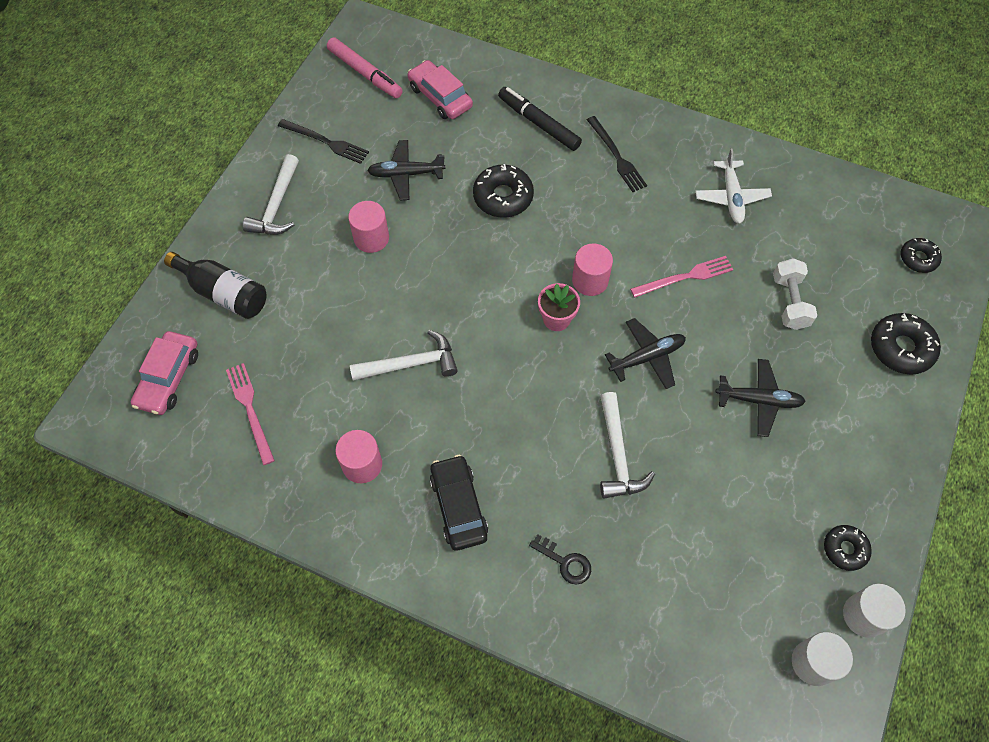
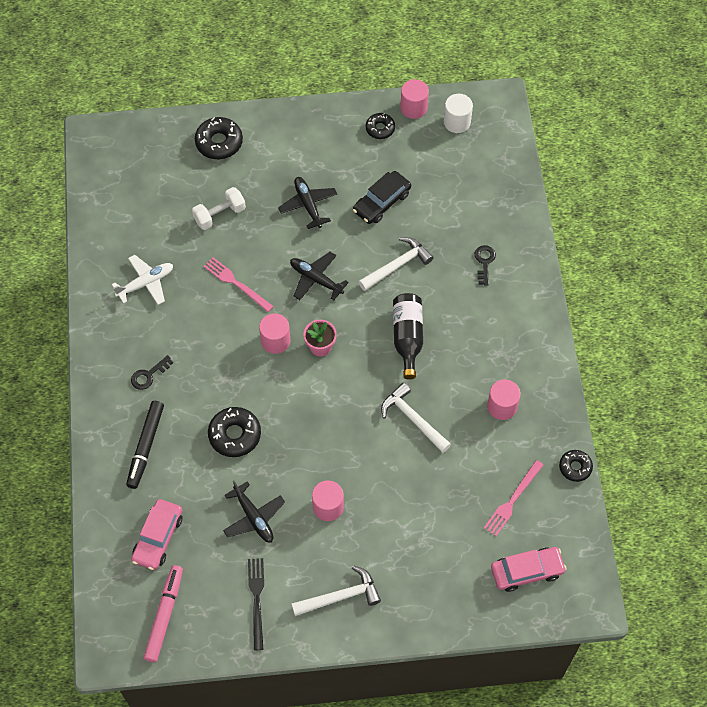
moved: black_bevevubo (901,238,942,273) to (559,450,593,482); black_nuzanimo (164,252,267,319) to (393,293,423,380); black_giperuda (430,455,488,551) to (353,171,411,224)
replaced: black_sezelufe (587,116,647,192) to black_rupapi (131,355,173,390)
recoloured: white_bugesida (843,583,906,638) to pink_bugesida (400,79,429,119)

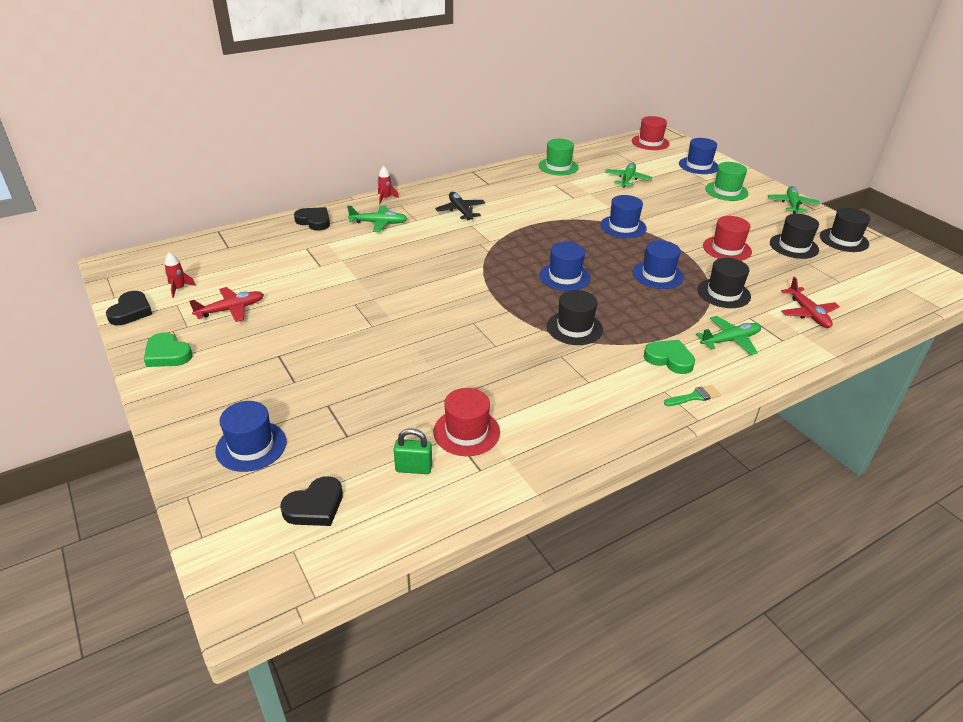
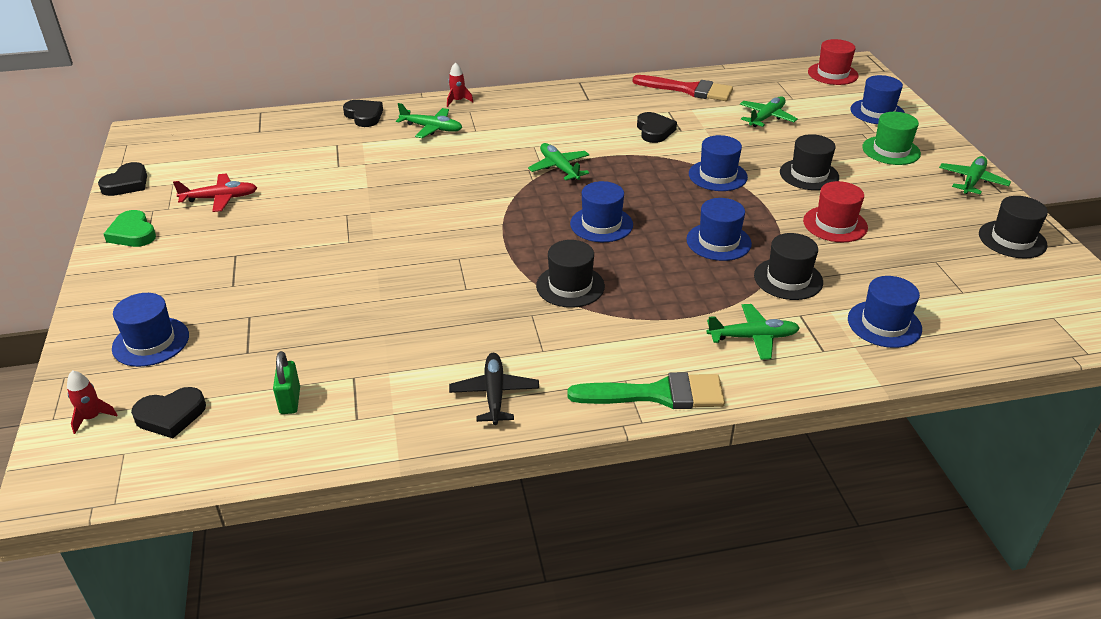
removed: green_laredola (644,340,695,374); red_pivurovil (433,388,500,456)
added: black_laredola (637,112,677,143); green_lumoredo (528,143,589,180)
moved: black_lumoredo (435,192,485,220) to (449,353,539,425); black_pivurovil (770,214,819,259) to (780,134,839,190); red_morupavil (165,252,196,298) to (67,370,118,434)
replaced: green_pivurovil (539,139,579,176) to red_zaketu (633,75,733,101); red_lumoredo (781,277,840,328) to blue_pivurovil (848,276,922,348)
turned: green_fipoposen (394,428,432,474) = (273,351,300,414) 60 degrees clockwise
resized: green_zaketu (664,385,721,406) = (567,372,725,409) x2.06

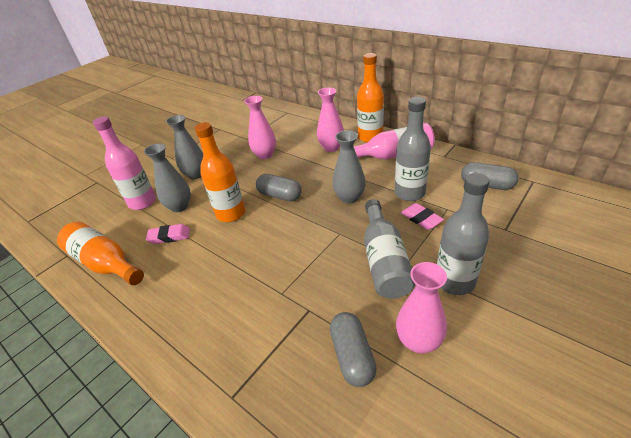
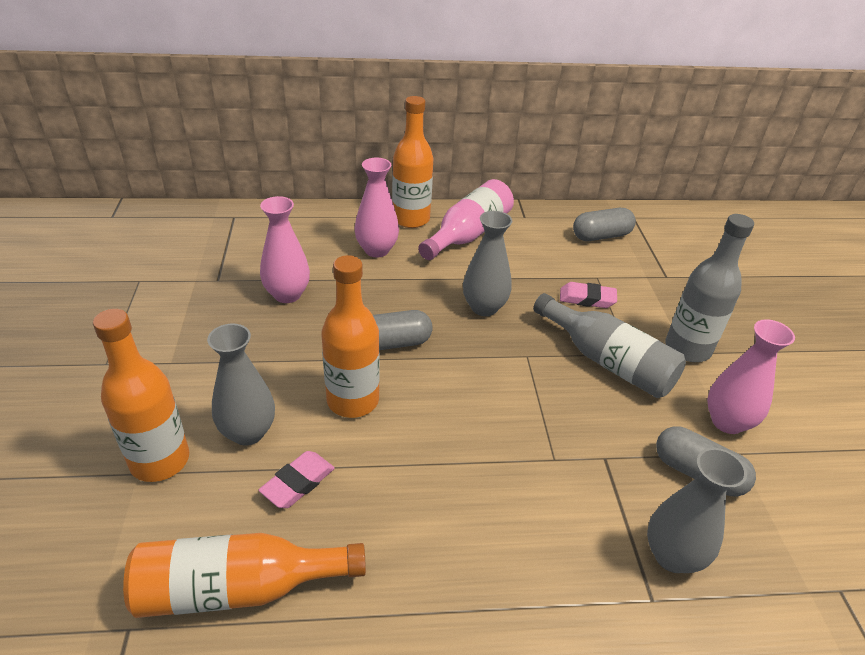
removed: grey_nuzanimo (395,97,431,201)
moved: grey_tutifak (166,115,203,179) to (647,448,747,573)
recoloured: pink_nuzanimo (93,116,156,210) to orange_nuzanimo (93,309,189,482)

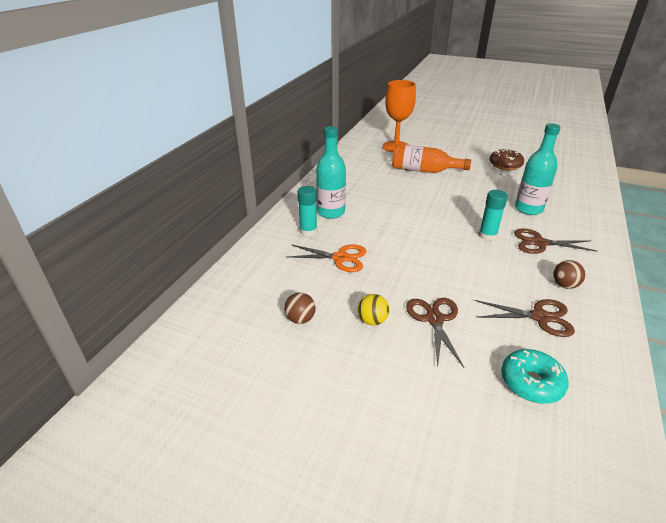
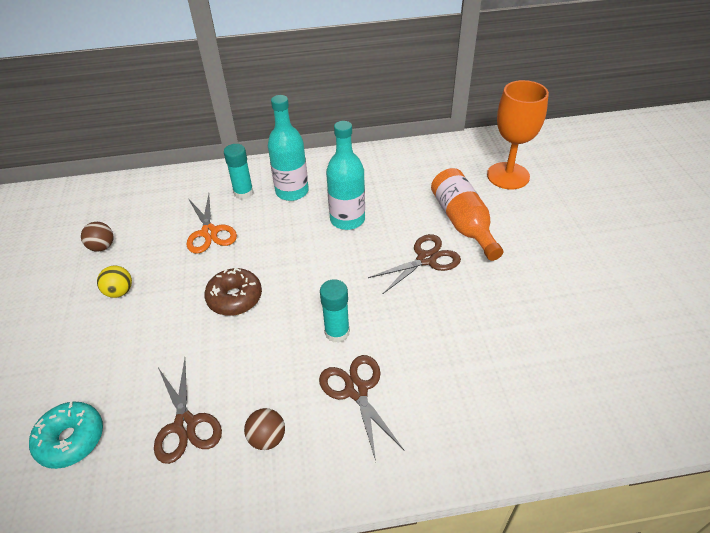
moved: turquoise_nuzanimo (515,123,561,215) to (326,121,365,230); brown_bevevubo (489,149,524,170) to (204,268,262,316); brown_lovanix (406,298,464,368) to (368,234,461,294)

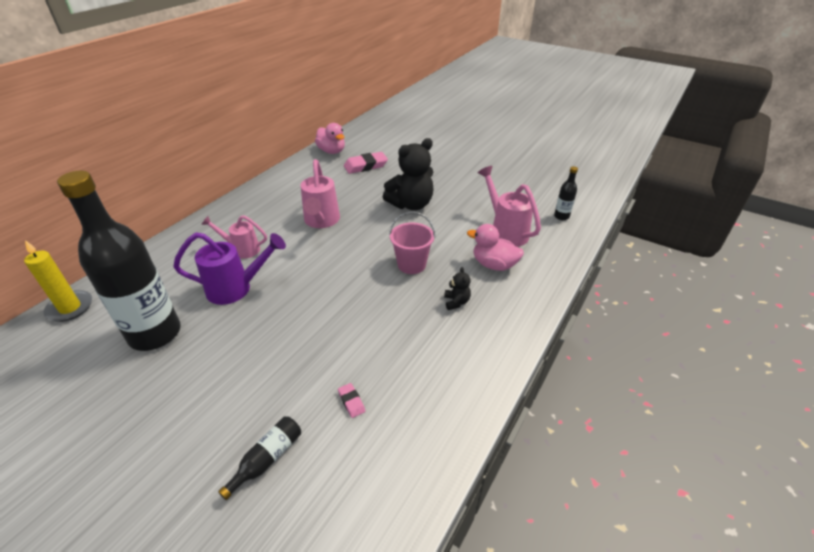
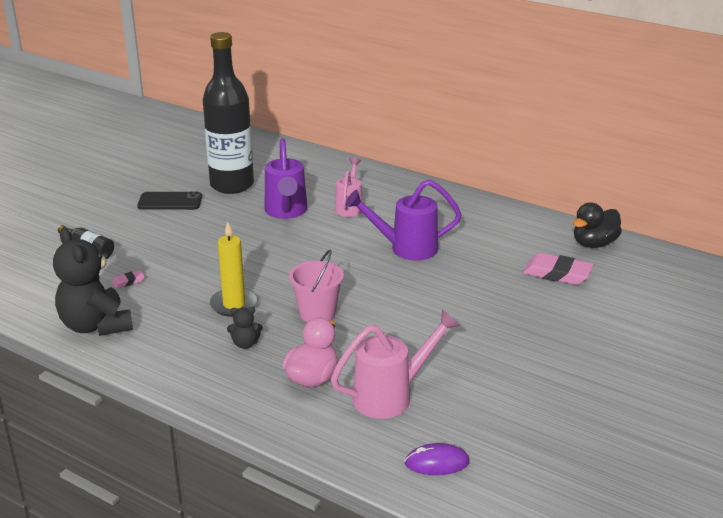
added: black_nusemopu (137,191,202,210)
moved: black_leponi (383,138,434,210) to (53,228,133,336); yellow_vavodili (24,240,92,322) to (210,222,258,317)
replaced: black_nuzanimo (554,166,578,220) to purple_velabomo (405,443,470,475)
recoloured: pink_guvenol (315,123,345,154) to black_guvenol (573,203,622,248); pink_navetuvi (301,159,340,228) to purple_navetuvi (345,180,462,260)
turned: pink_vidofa (344,152,388,174) = (523,253,593,285) 45 degrees counterclockwise

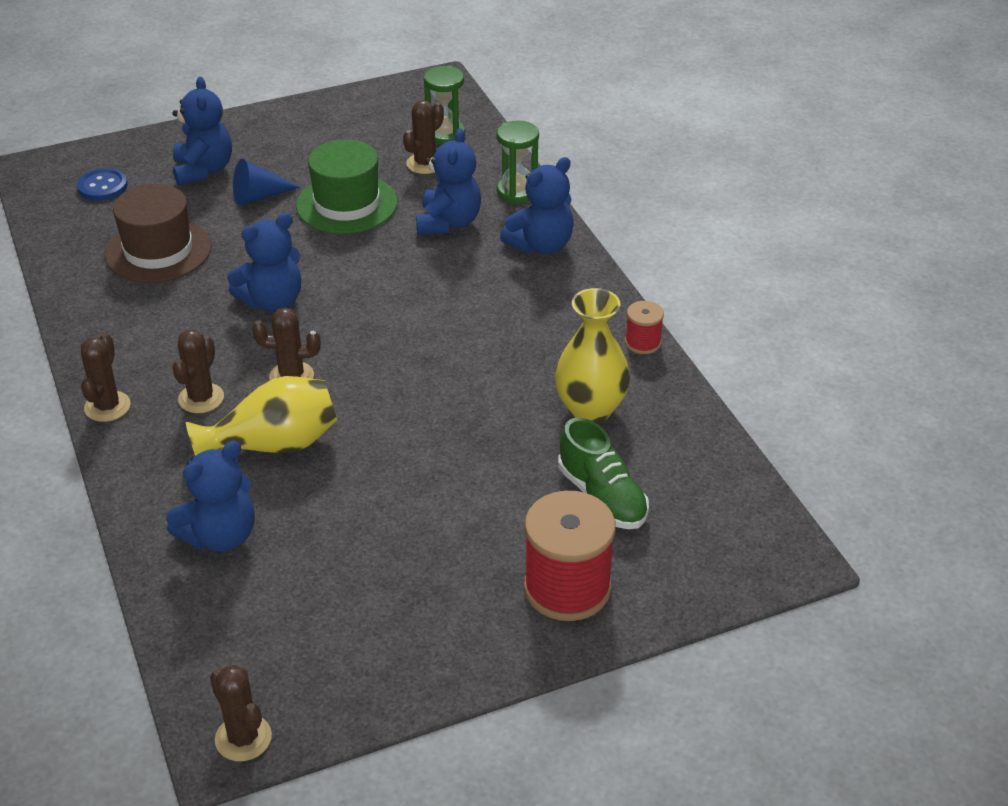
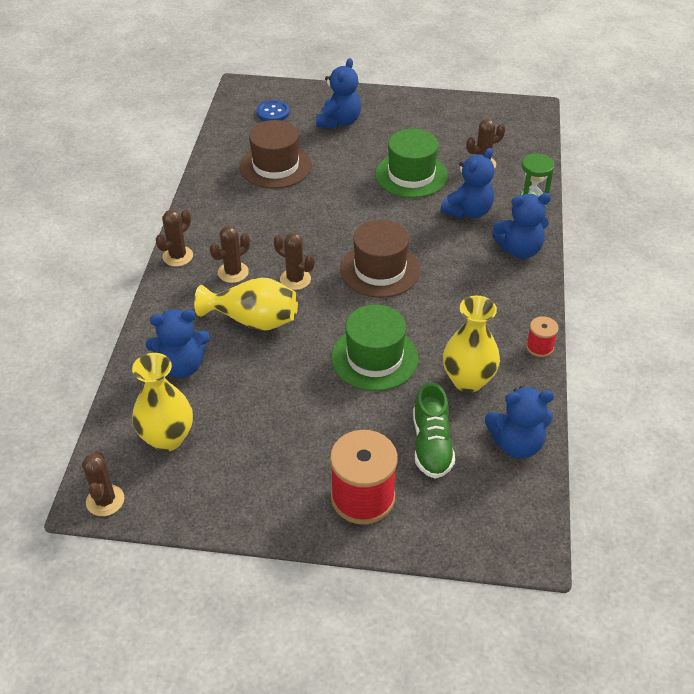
removed: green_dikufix (424,66,465,145); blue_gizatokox (233,159,300,206)
added: brown_pivurovil (340,220,420,298); green_pivurovil (331,304,418,391); yellow_tutifak (132,353,193,452)
moved: blue_leponi (227,213,301,311) to (485,386,554,458)

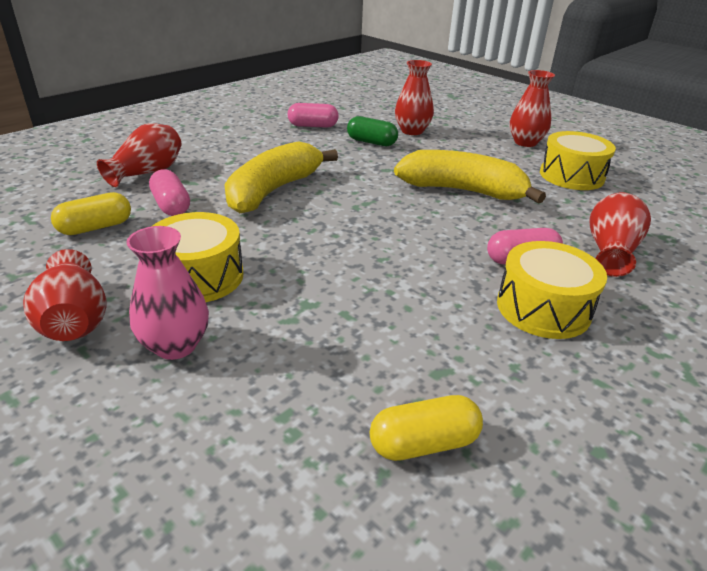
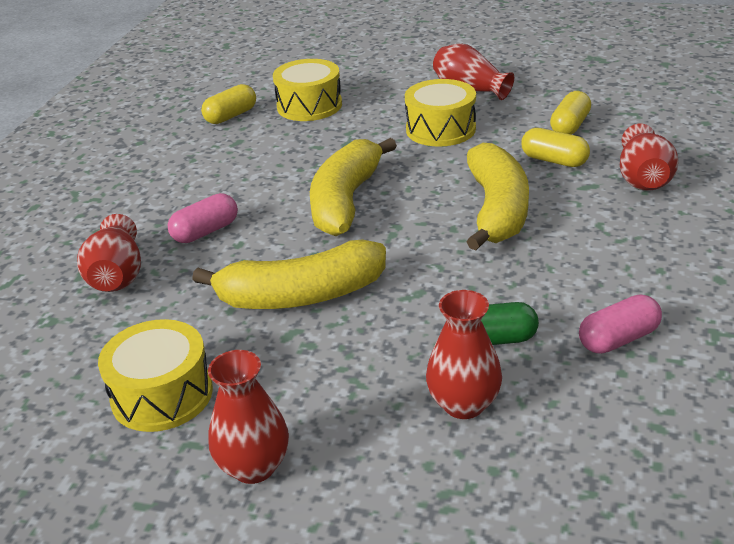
removed: pink_tutifak (126,226,209,360)
added: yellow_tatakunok (310,138,397,236)
moved: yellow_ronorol (497,241,607,339) to (273,59,342,121)
recoloured: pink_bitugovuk (149,169,190,216) to yellow_bitugovuk (521,128,590,167)

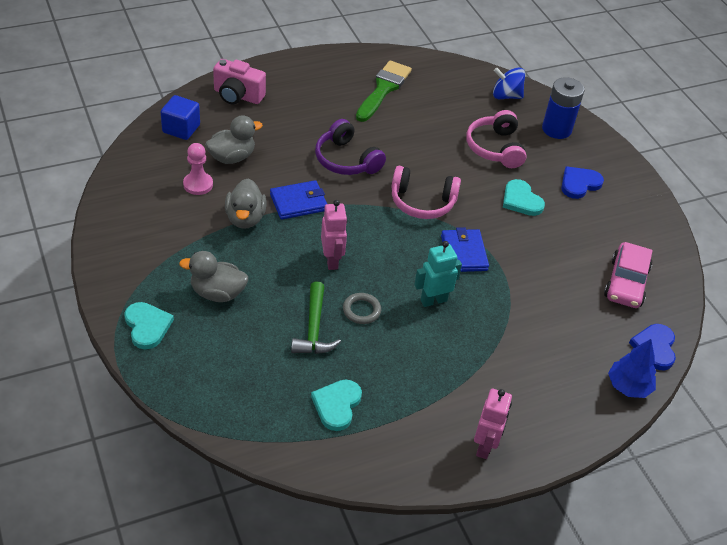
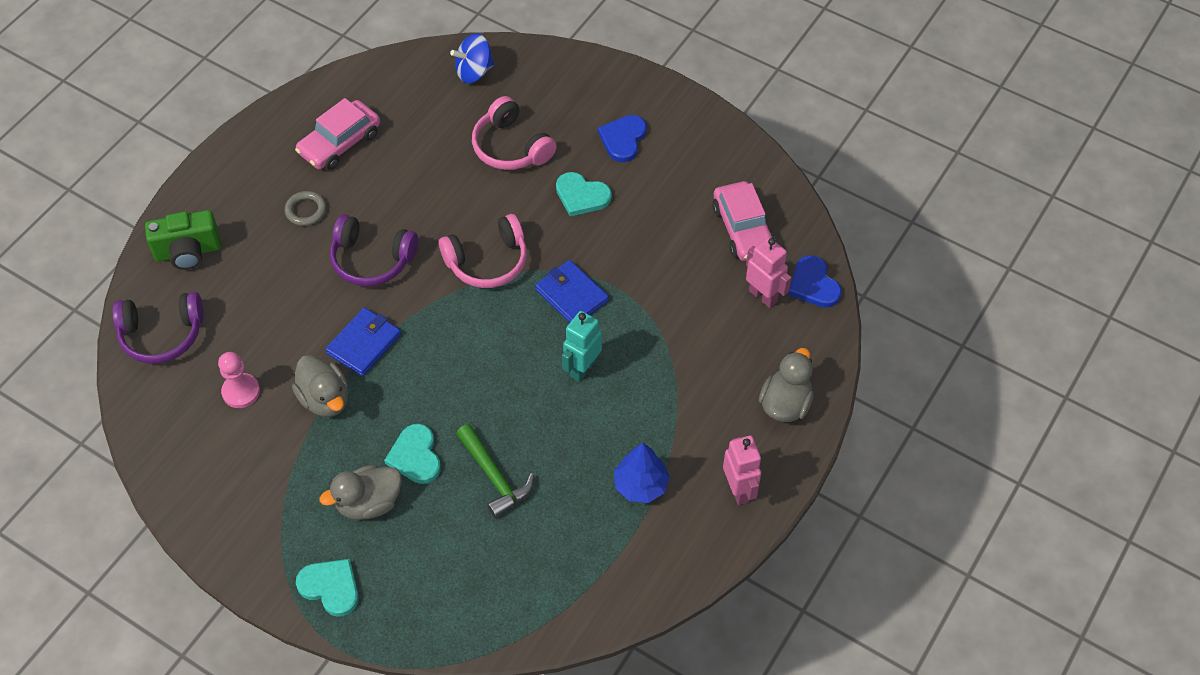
removed: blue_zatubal (542,77,584,139)
moved: grey_guvenol (205,116,263,164) to (759,348,814,422); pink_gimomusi (321,200,348,270) to (746,237,792,308); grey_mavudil (343,293,381,324) to (285,191,326,226); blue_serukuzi (608,339,656,398) to (614,443,670,503); turquoise_laredola (311,380,362,431) to (384,424,441,484)
replaced: green_zaketu (356,60,412,122) to pink_giperuda (295,98,380,170); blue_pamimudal (161,95,200,140) to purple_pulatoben (112,292,204,363)
recoloured: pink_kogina (213,59,266,104) to green_kogina (145,210,221,270)

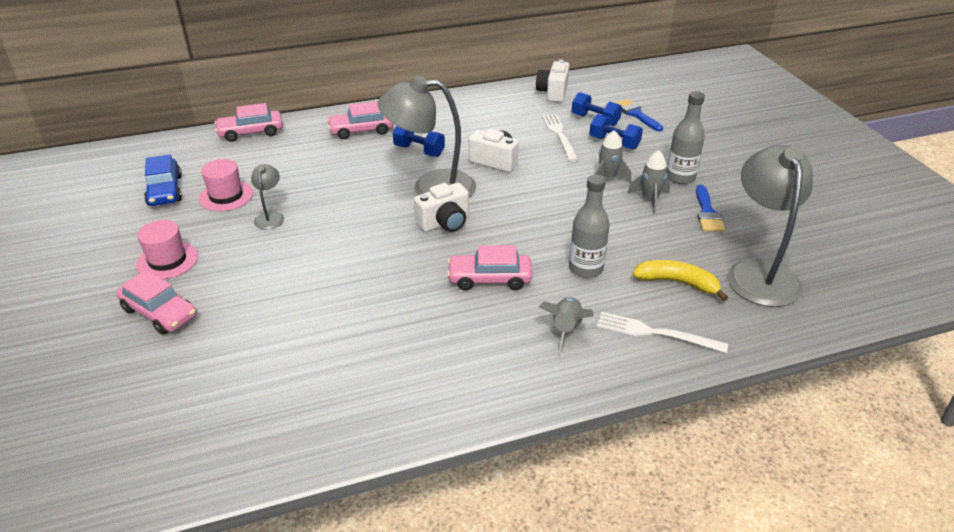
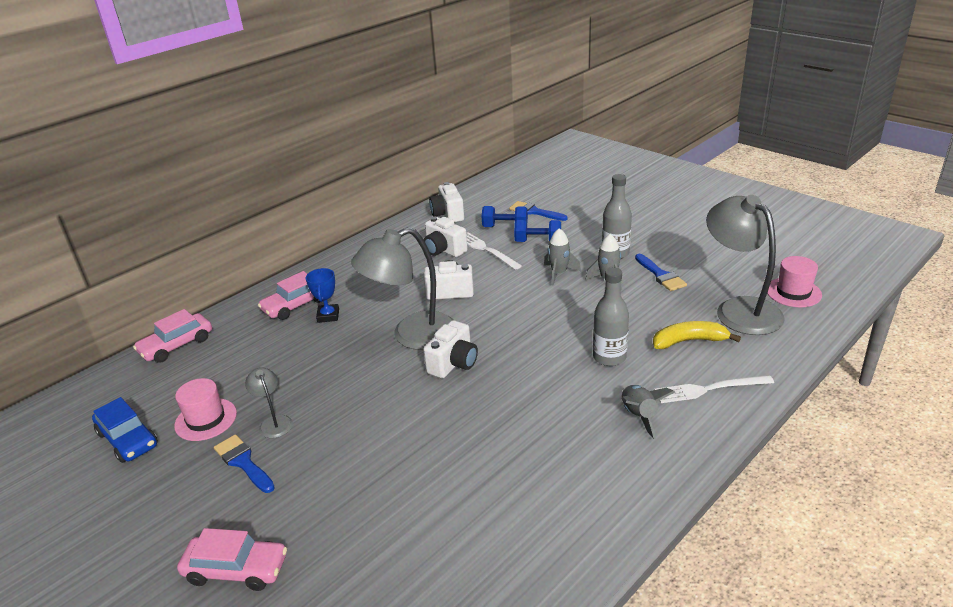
removed: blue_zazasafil (393,126,445,157); pink_giperuda (447,245,532,290)
added: white_kogina (424,217,468,257); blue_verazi (306,268,339,323); blue_zaketu (214,434,275,493)
moved: pink_pivurovil (136,220,198,280) to (767,256,822,307)

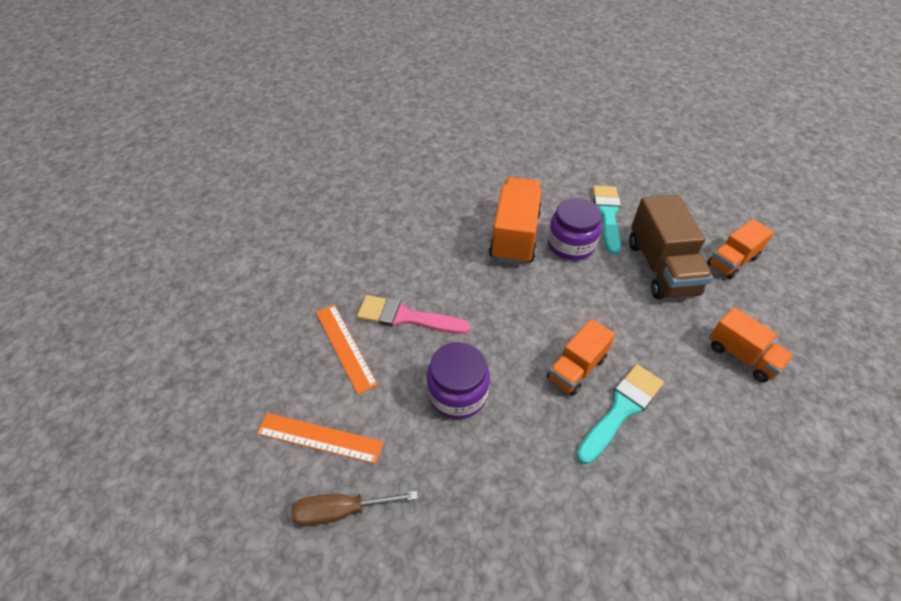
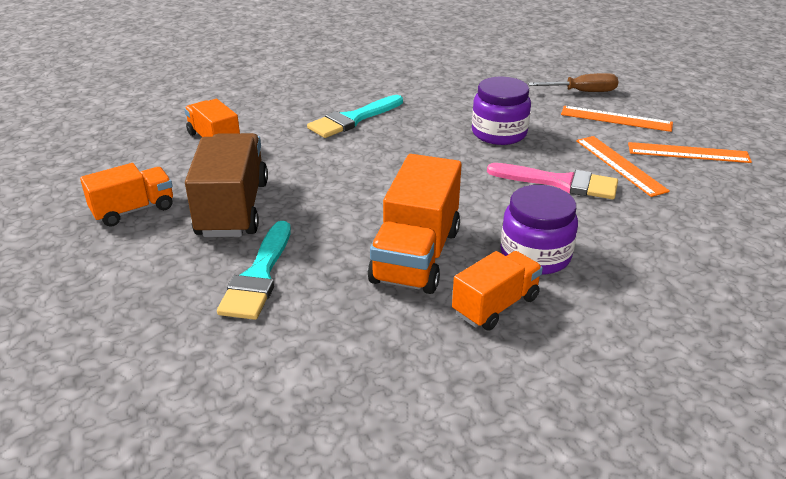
added: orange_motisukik (628,142,752,163)
moved: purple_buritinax (548,198,602,261) to (500,185,578,275); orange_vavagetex (547,319,615,396) to (452,251,543,331)

